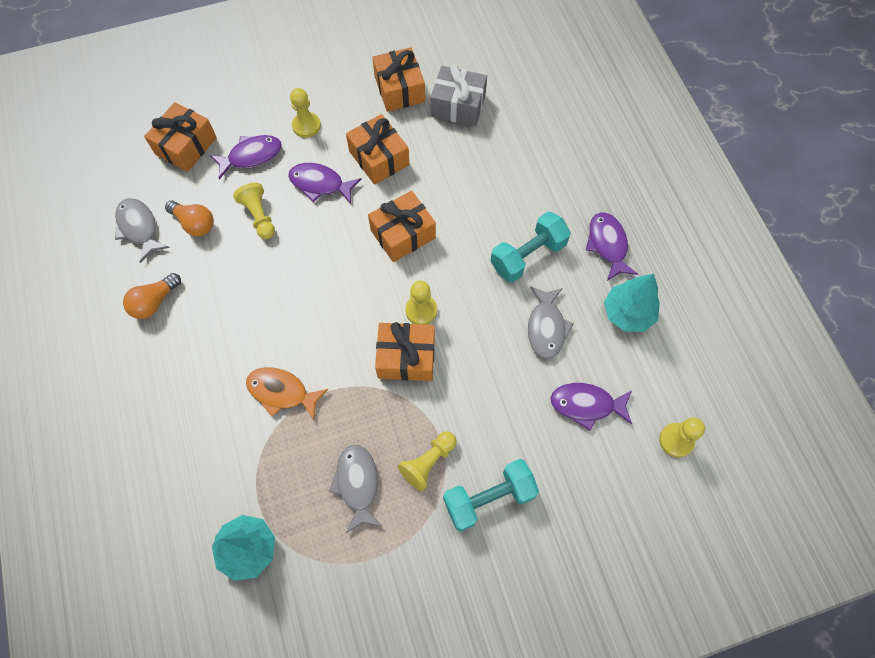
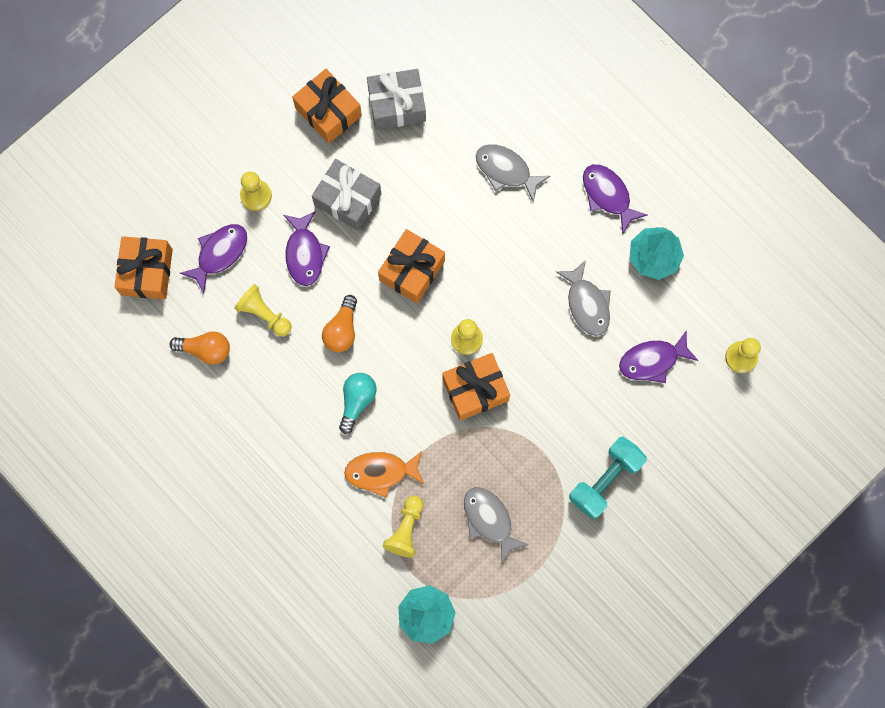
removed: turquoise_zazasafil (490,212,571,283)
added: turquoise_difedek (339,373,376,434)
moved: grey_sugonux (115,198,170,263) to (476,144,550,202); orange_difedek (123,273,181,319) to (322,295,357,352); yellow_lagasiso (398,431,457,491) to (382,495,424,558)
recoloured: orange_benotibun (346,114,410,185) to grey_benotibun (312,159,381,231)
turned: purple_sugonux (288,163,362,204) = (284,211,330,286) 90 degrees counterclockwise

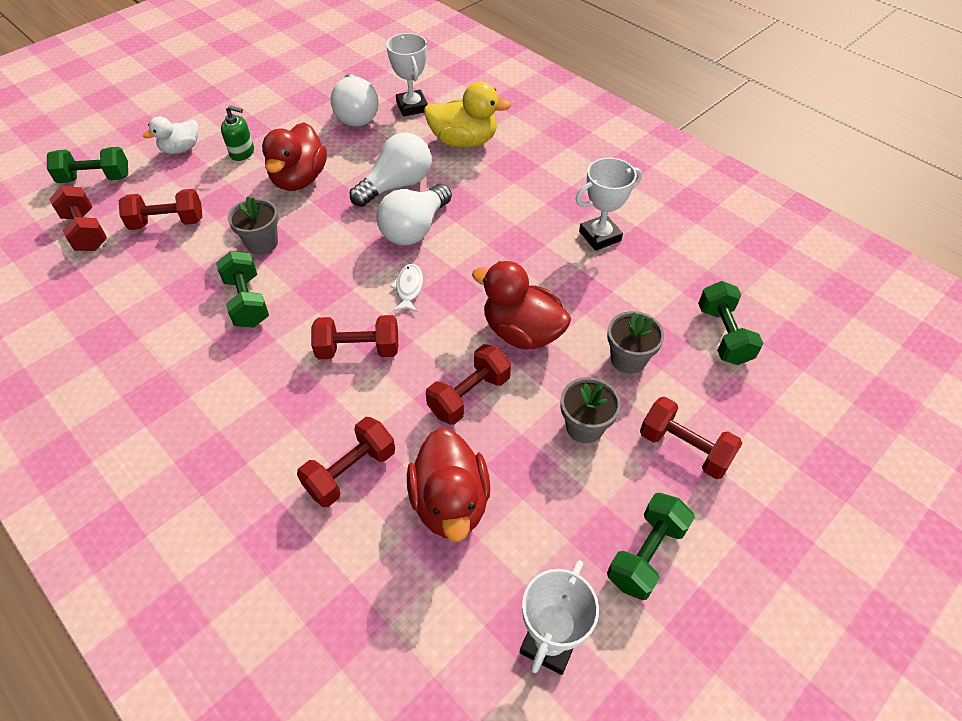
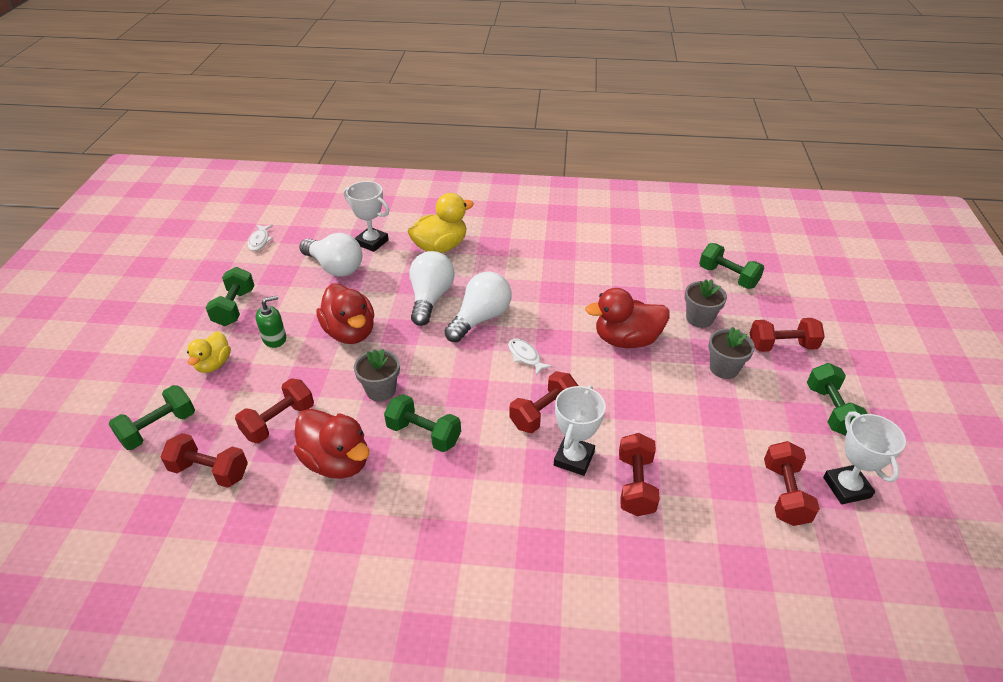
added: white_sugonux (248,225,273,251); green_zazasafil (206,267,254,326)
moved: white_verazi (576,158,642,251) to (554,385,606,476); red_zazasafil (426,344,511,425) to (764,441,820,526); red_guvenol (407,427,490,542) to (294,409,369,479)
recoloured: white_guvenol (143,116,198,154) to yellow_guvenol (187,331,231,373)
turned: white_difedek (376,184,452,245) = (444,271,512,342) 135 degrees counterclockwise

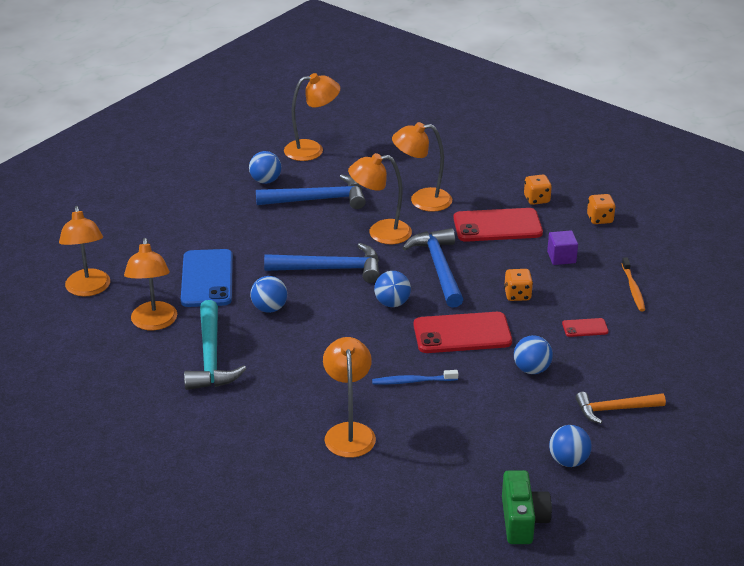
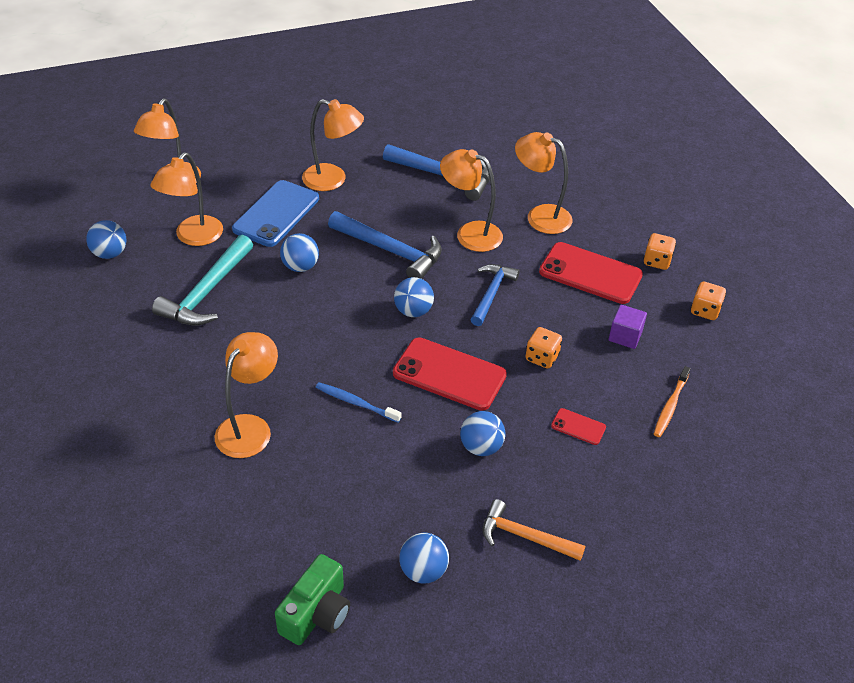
moved: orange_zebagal (284,73,340,161) to (302,99,364,191); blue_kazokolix (249,151,282,184) to (86,220,126,259)
resized: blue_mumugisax (402,228,464,308) = (470,264,520,326) x0.67

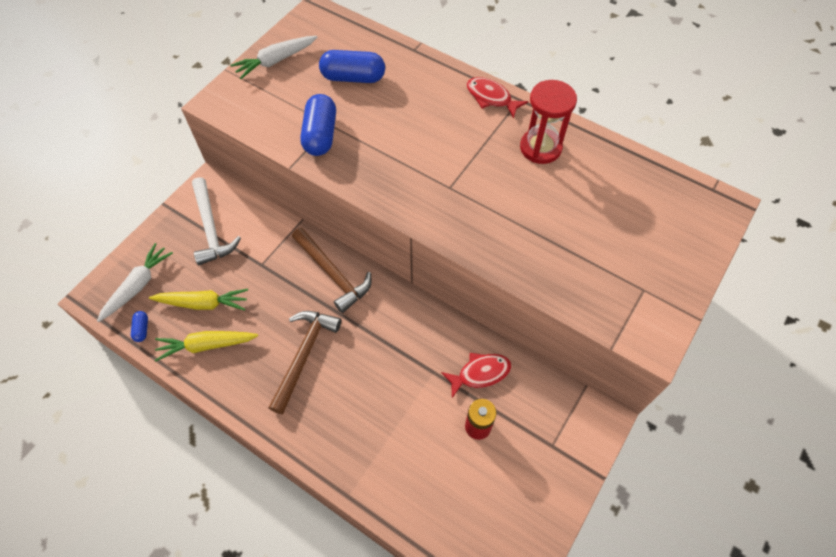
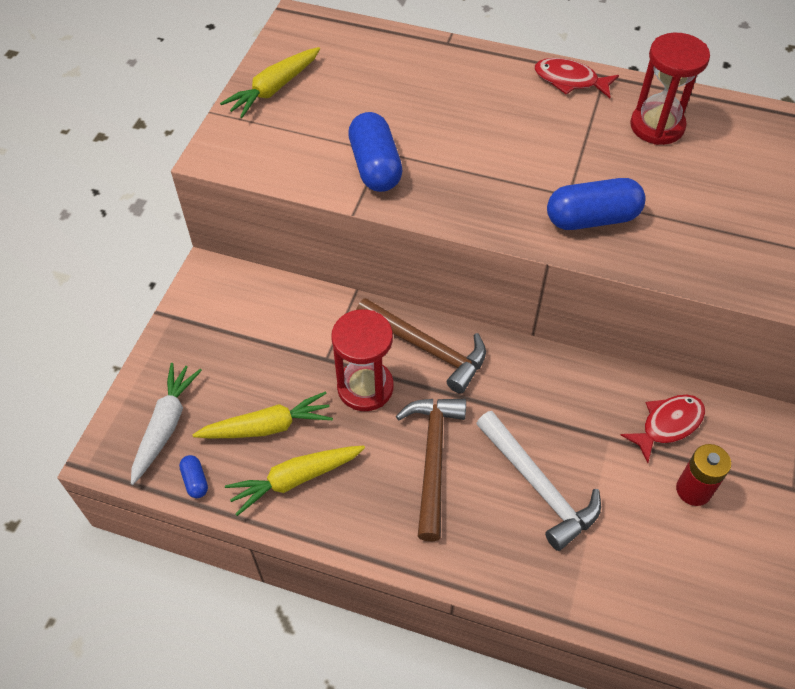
added: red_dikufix (331,309,394,411)
moved: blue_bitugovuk (319,50,385,83) to (547,178,646,230); white_mumugisax (192,177,241,265) to (476,411,601,551)
recoloured: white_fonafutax (230,36,317,79) to yellow_fonafutax (220,47,320,118)

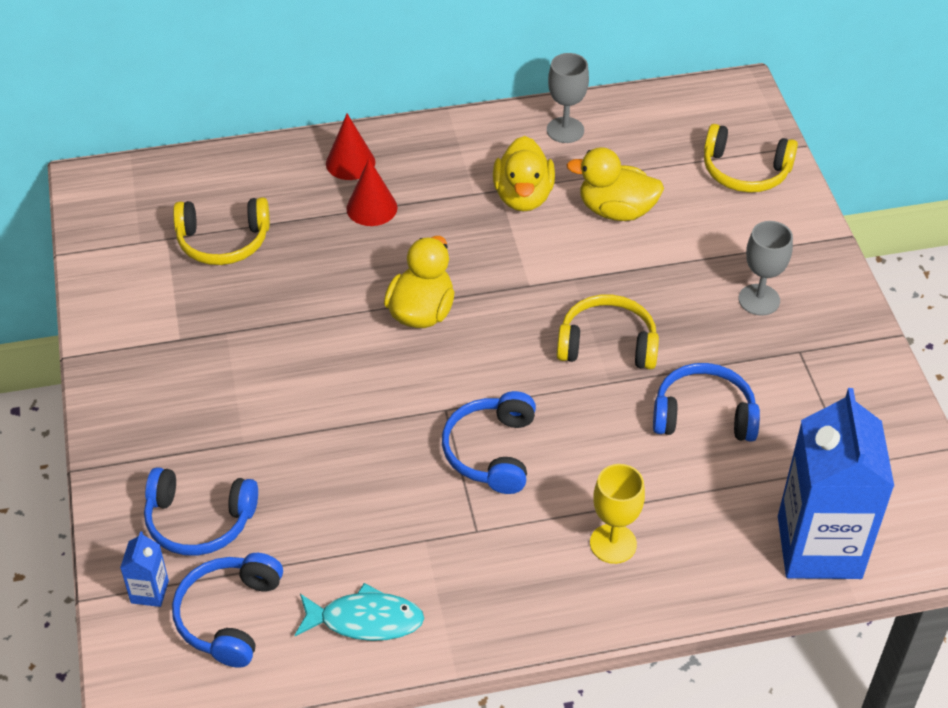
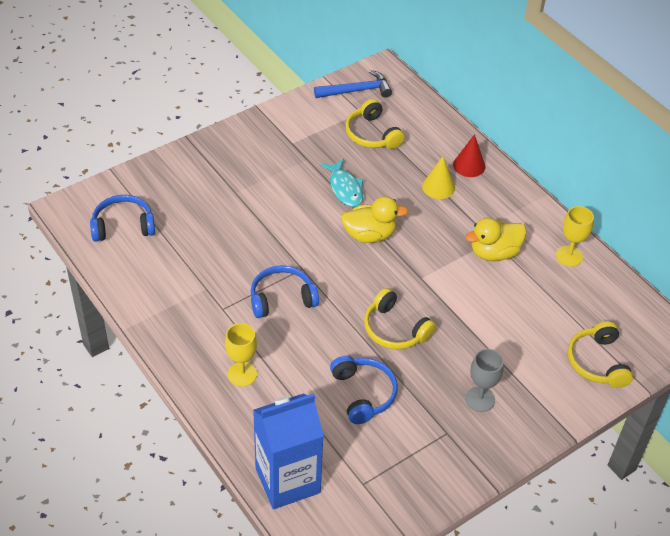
removed: yellow_guvenol (566,147,664,221); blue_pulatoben (144,467,258,556); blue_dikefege (120,531,169,607)
added: blue_mumugisax (314,70,392,98)
moved: turquoise_sugonux (295,583,424,641) to (320,159,363,207)
recoloured: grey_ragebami (547,53,589,143) to yellow_ragebami (556,206,594,267); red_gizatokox (346,159,397,226) to yellow_gizatokox (422,156,455,199)
turned: yellow_pulatoben (557,295,659,369) = (364,288,436,349) 150 degrees clockwise

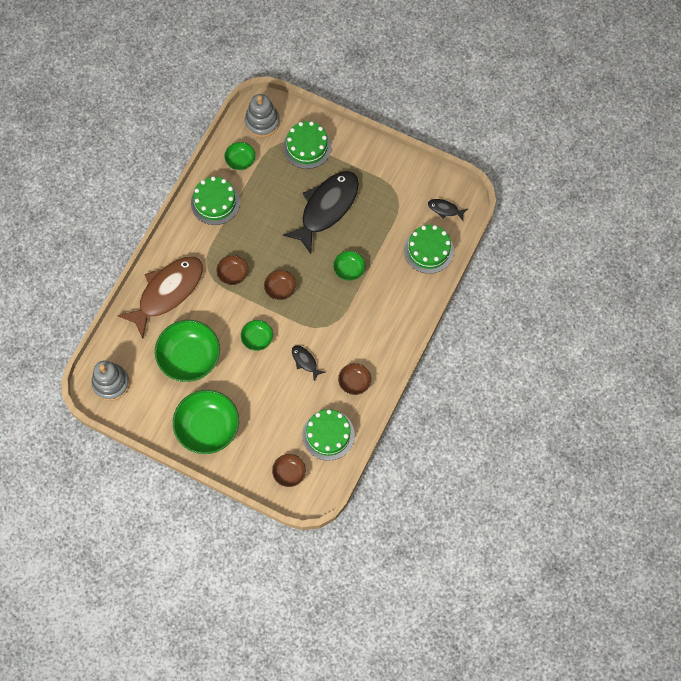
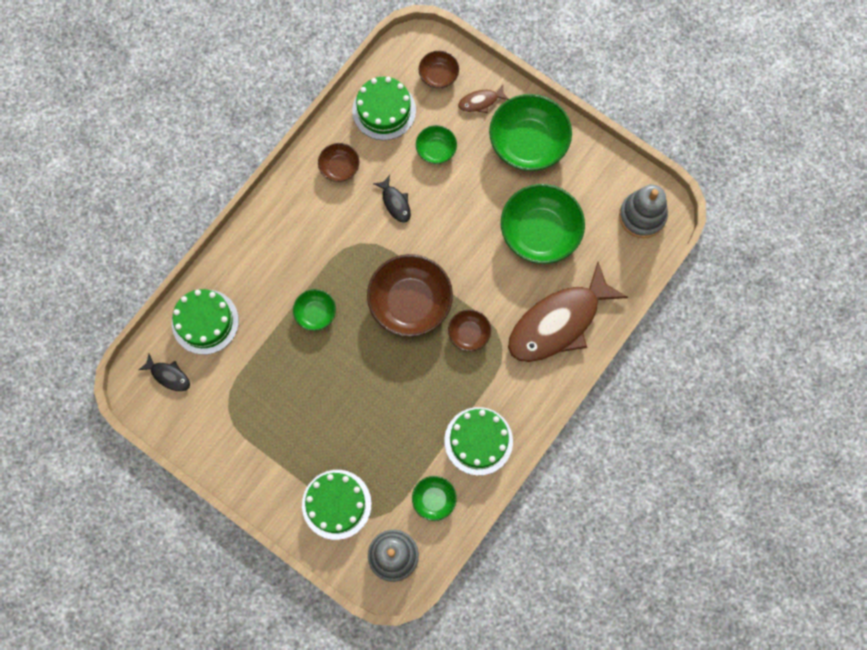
removed: black_sugonux (283,171,359,254)
added: brown_sugonux (458,85,509,113)
moved: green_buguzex (241,320,273,351) to (416,125,457,164)
resized: brown_buguzex (264,270,296,300) = (367,254,453,337) x1.98

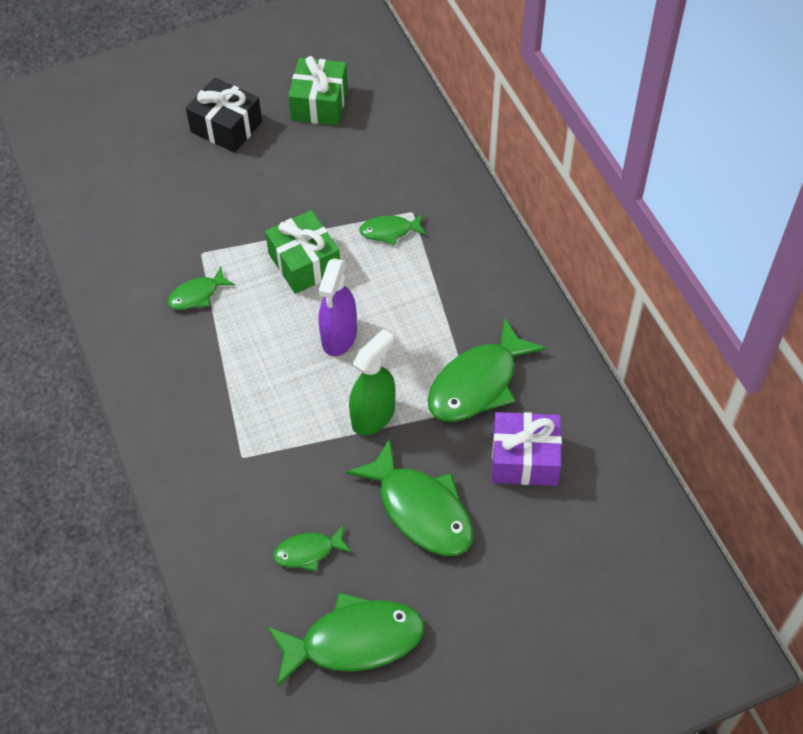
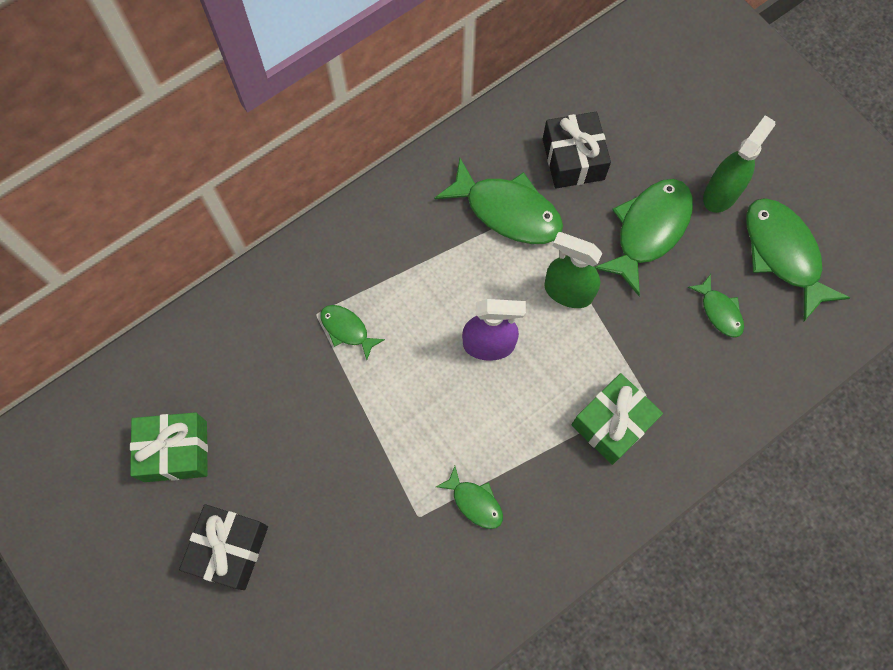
added: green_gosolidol (703,115,775,213)
moved: green_benotibun (265,210,340,294) to (572,373,663,465)
recoloured: purple_benotibun (492,412,562,486) to black_benotibun (543,112,611,188)
turned: green_sugonux (359,214,427,245) = (320,305,385,360) 150 degrees clockwise

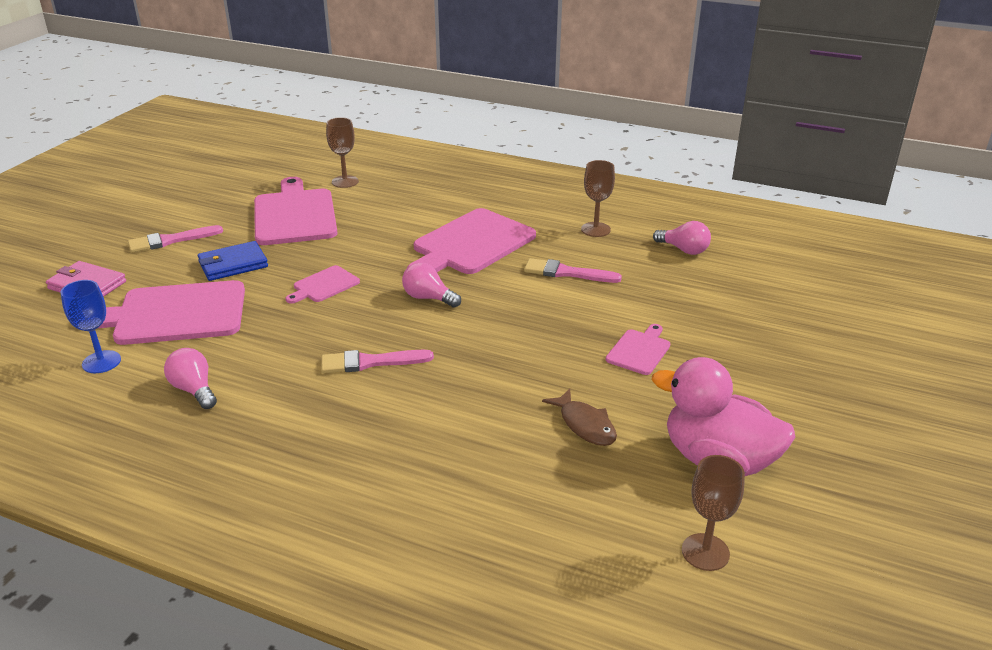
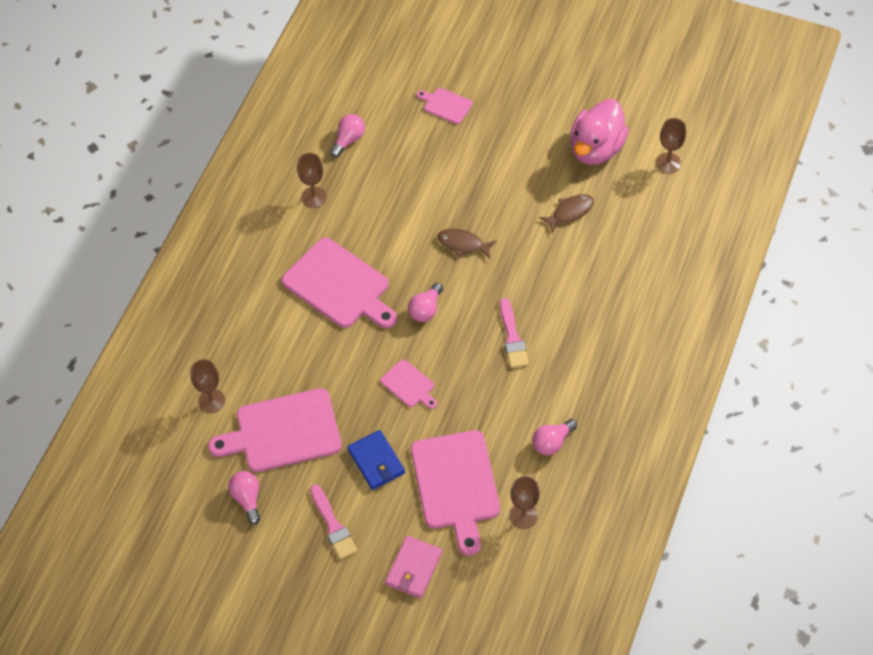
removed: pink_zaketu (524,258,622,283)
added: brown_sugonux (438,228,497,259); pink_difedek (228,471,260,525)
moved: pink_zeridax (606,324,671,375) to (417,88,473,124)
recoloured: blue_ragebami (60,280,121,373) to brown_ragebami (510,476,540,529)

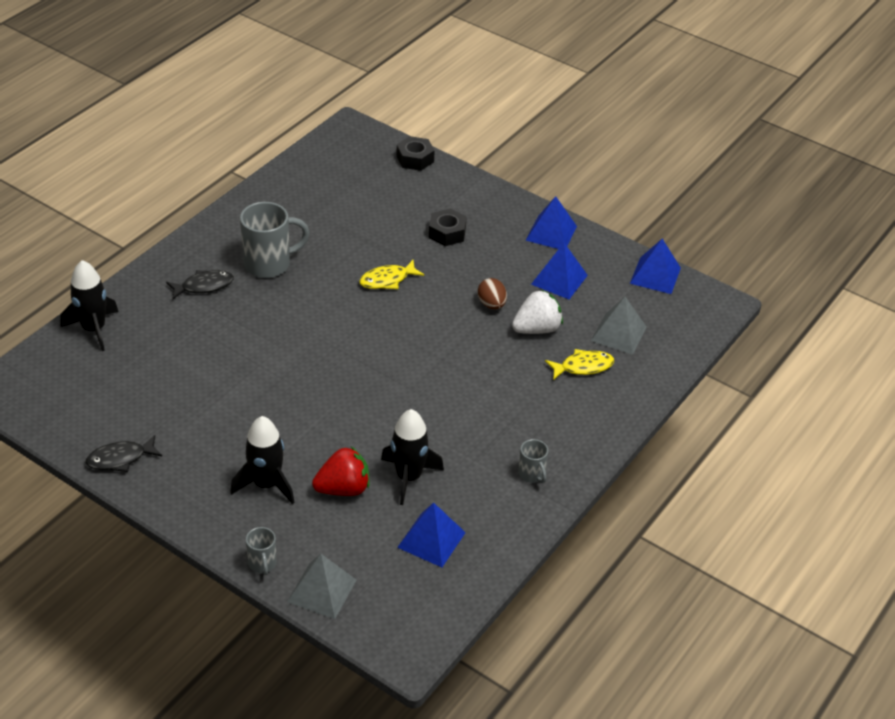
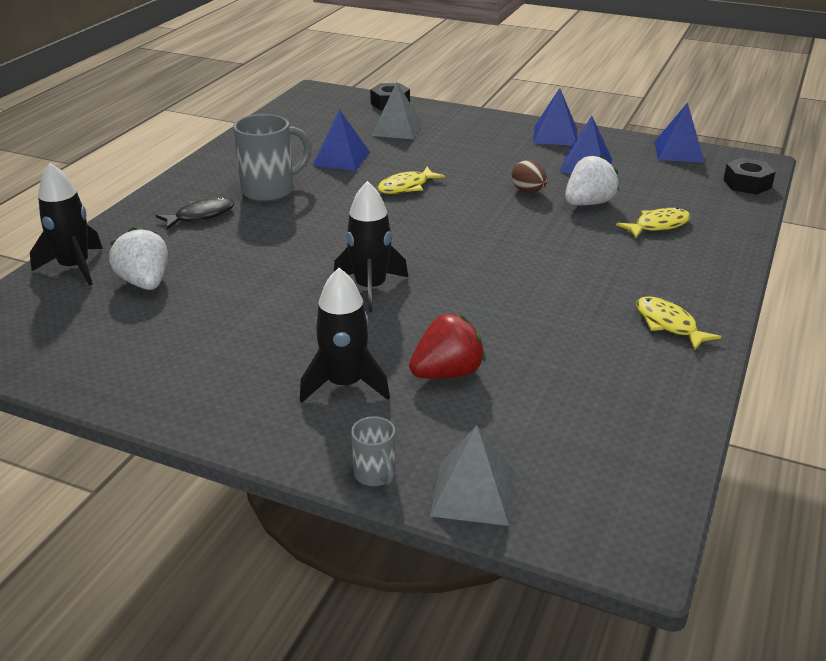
removed: black_sugonux (86,435,162,472)
added: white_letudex (109,227,168,290)
moved: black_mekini (429,209,467,246) to (723,158,776,195); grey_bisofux (591,297,647,355) to (372,82,422,139); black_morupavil (381,409,444,505) to (334,181,408,312); blue_bisofux (397,502,466,567) to (312,109,370,171)
replaced: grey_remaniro (518,439,548,483) to yellow_sugonux (636,296,721,351)

